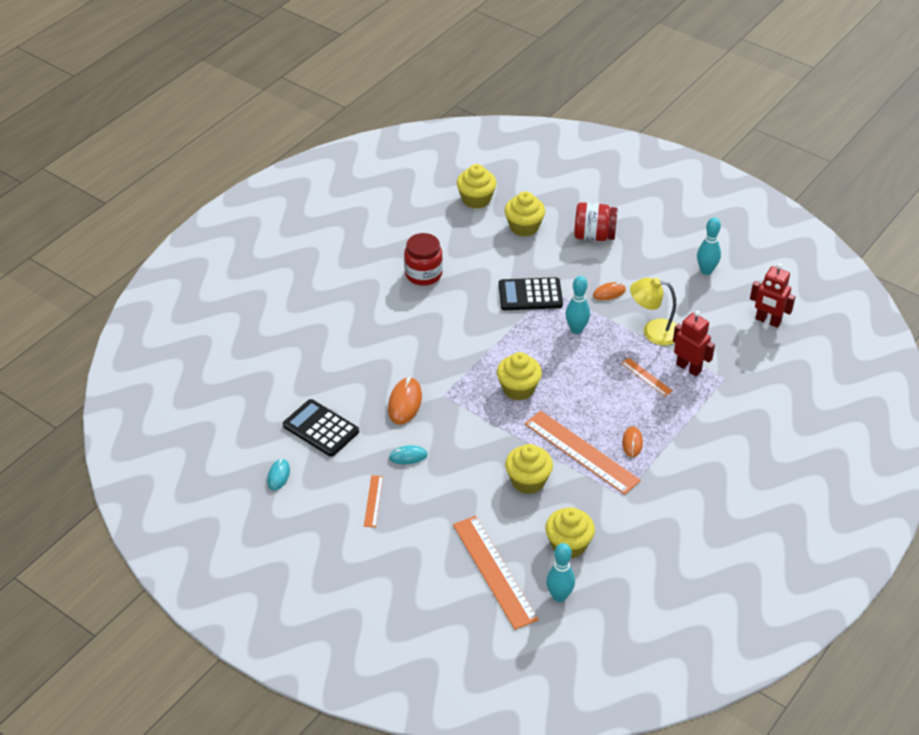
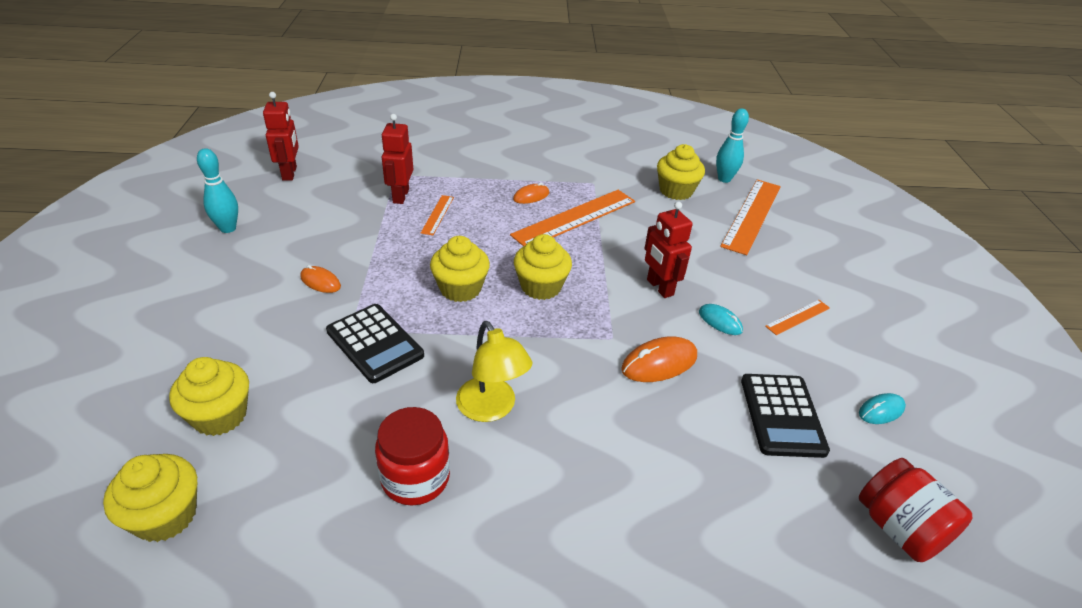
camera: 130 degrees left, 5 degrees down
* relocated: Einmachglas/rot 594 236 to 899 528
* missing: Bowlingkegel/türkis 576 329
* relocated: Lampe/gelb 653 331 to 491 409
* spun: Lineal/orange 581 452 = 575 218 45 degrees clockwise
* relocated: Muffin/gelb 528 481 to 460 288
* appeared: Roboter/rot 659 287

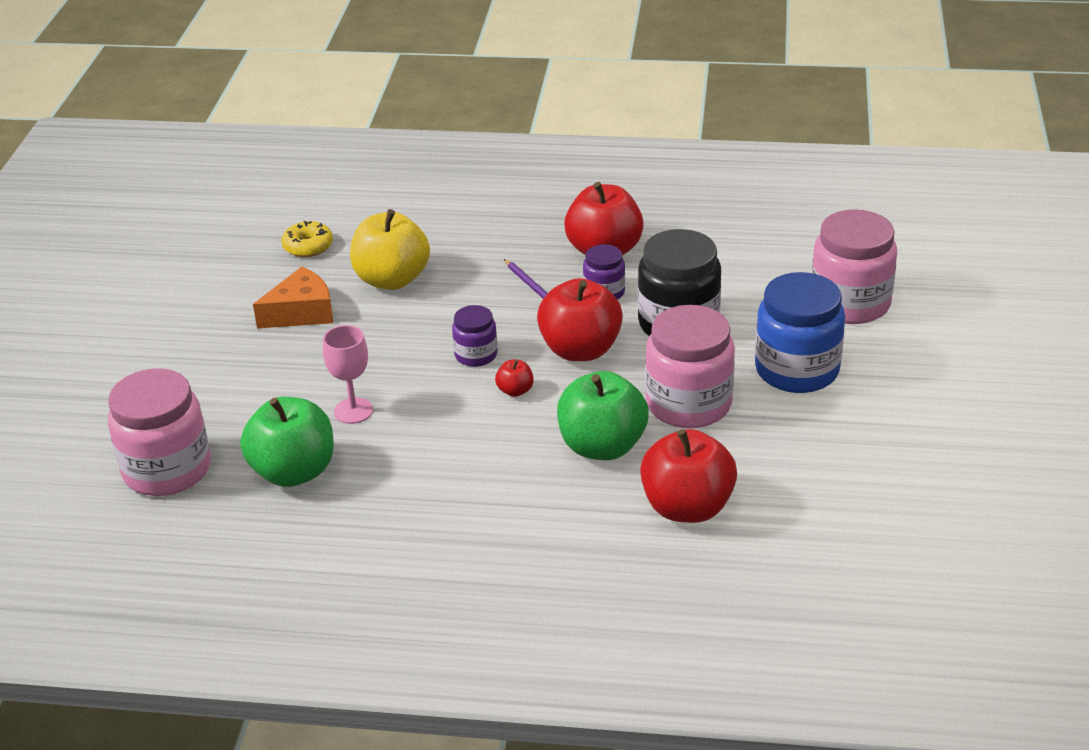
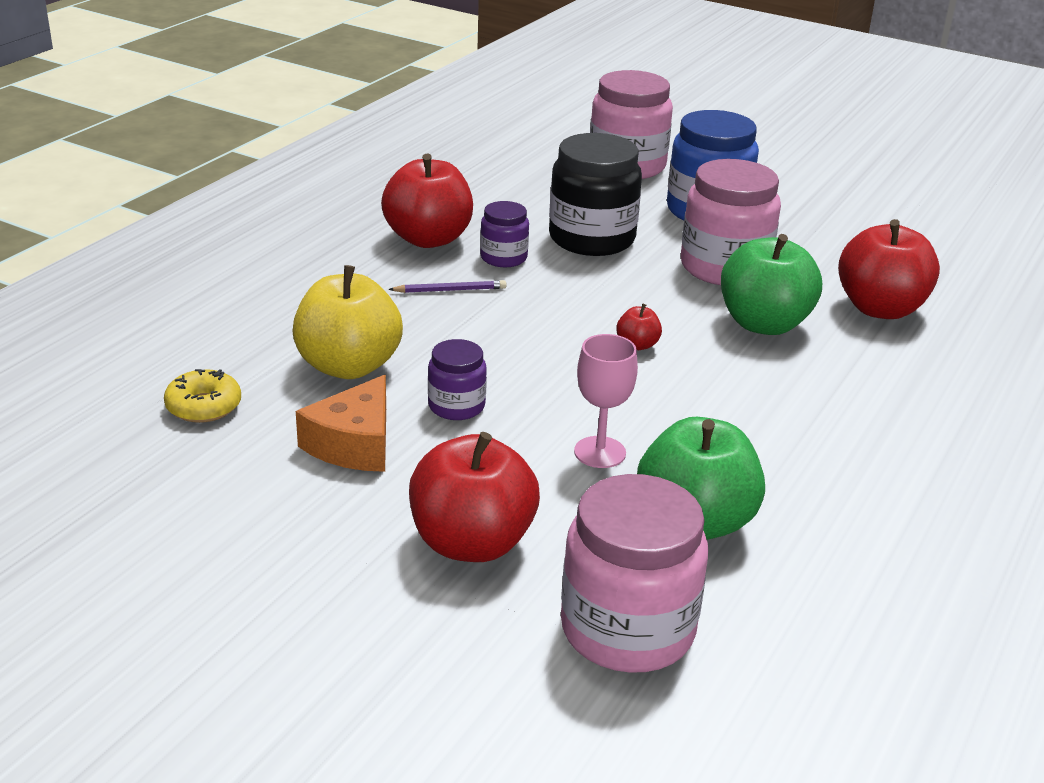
camera: 70 degrees left, 5 degrees down
* spun: Käse/orange 301 312 = 354 444 150 degrees counterclockwise
* relocated: Apfel/rot 580 350 to 472 543
* relocated: Einmachglas/lila 476 355 to 456 406

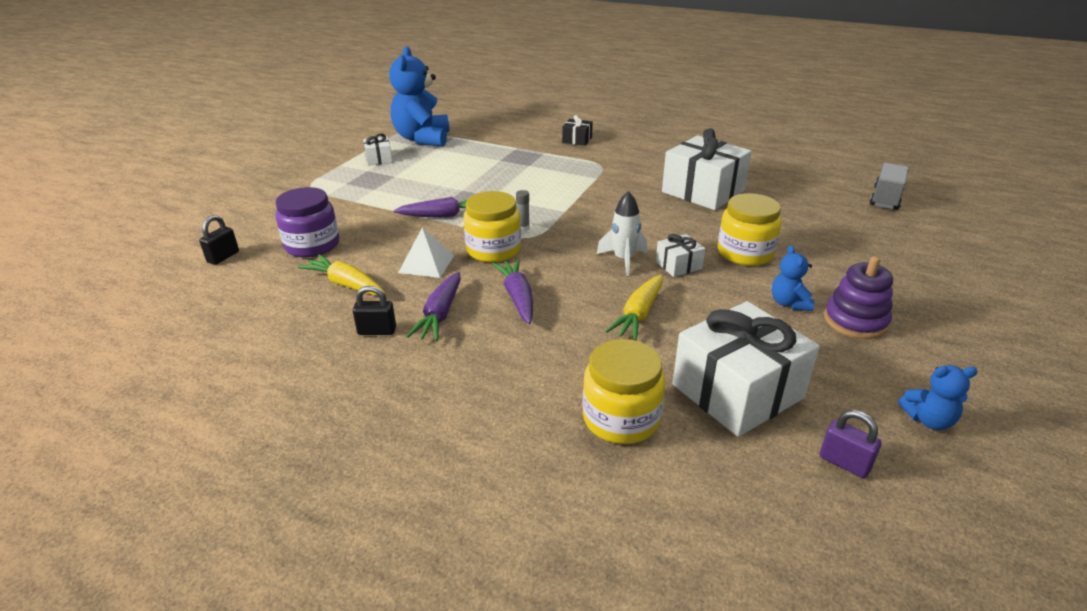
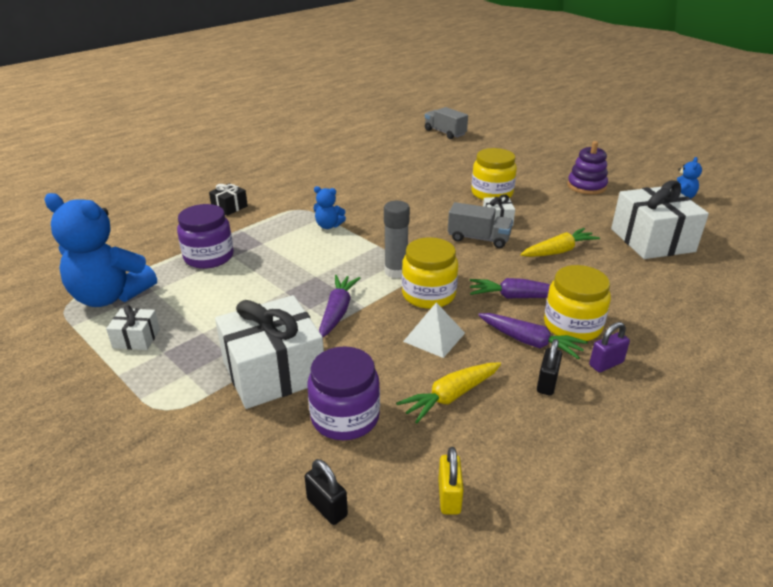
camera: 70 degrees left, 0 degrees up
* relocated: Geschenk/weiß 703 191 to 273 371
* size: Klebestift/grau 523 228 = 396 271 x1.92
* exchanged: Rakete/weiß 623 260 to Lastwagen/grau 478 238
* relocated: Teddybär/blau 789 303 to 328 226
* spun: Karotte/gelb 638 315 = 559 251 75 degrees counterclockwise
* relocated: Einmachglas/gelb 621 418 to 572 326
* relocated: Vorhängeschloss/lila 844 463 to 606 364
* appeared: Einmachglas/lila 209 257
* appeared: Vorhängeschloss/gelb 449 496

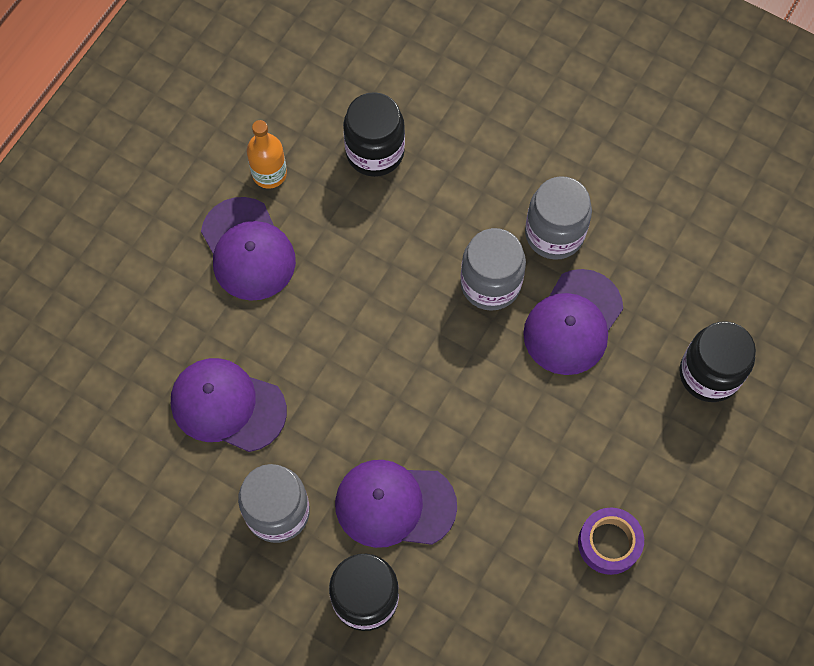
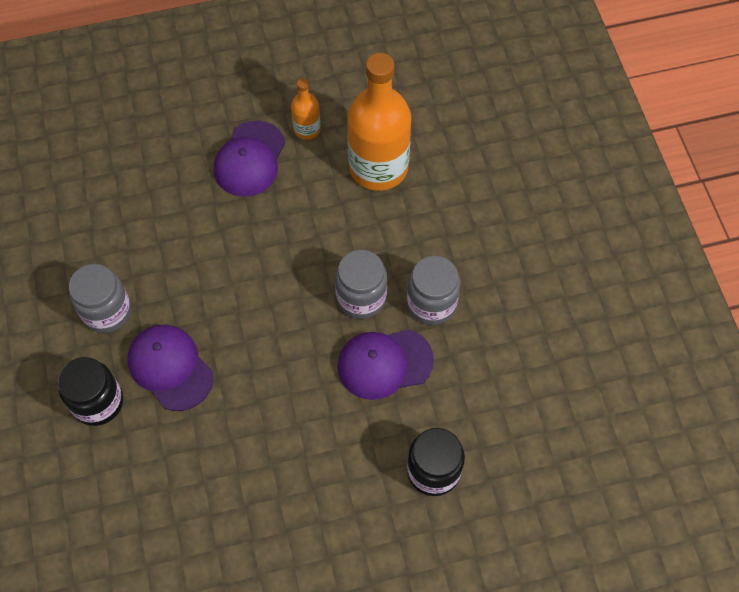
camera: 45 degrees right, 5 degrees down
* exchanged: Einmachglas/schwarz 375 152 to Flasche/orange 378 167
* missing: Kappe/lila 227 405
* missing: Klebeband/lila 609 543

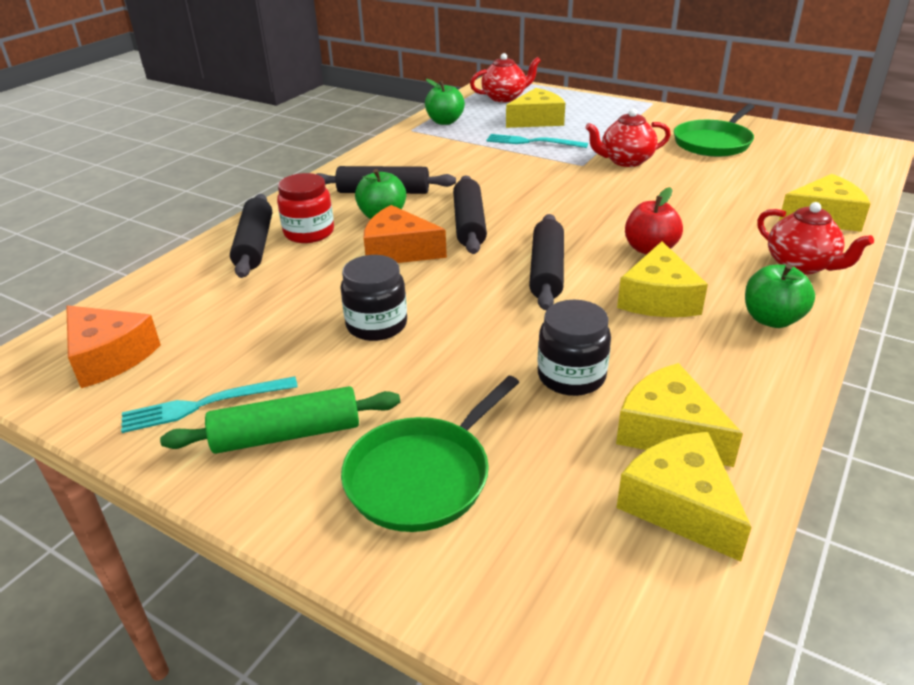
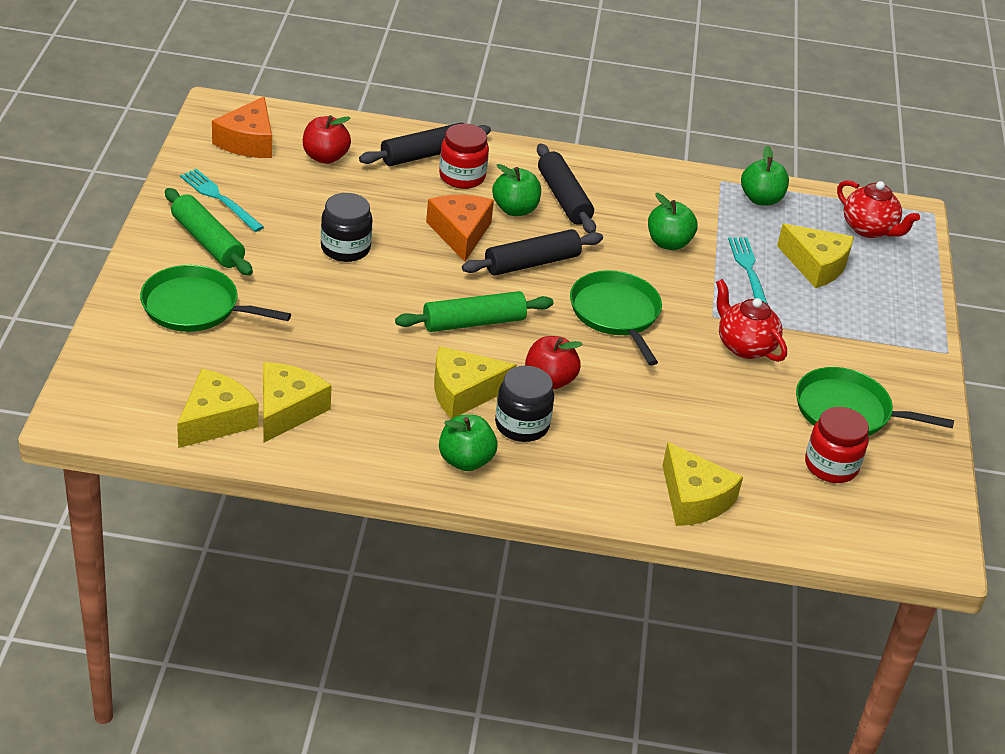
camera: 60 degrees right, 5 degrees up
* missing: Teekanne/rot 801 265
* colour: Nudelholz/schwarz 546 271 to Nudelholz/grün 474 322
* relocated: Einmachglas/schwarz 571 376 to 522 425
* appeared: Apfel/rot 325 157
* appeared: Apfel/grün 668 243
* appeared: Pfanne/grün 616 314
* appeared: Einmachglas/rot 831 466

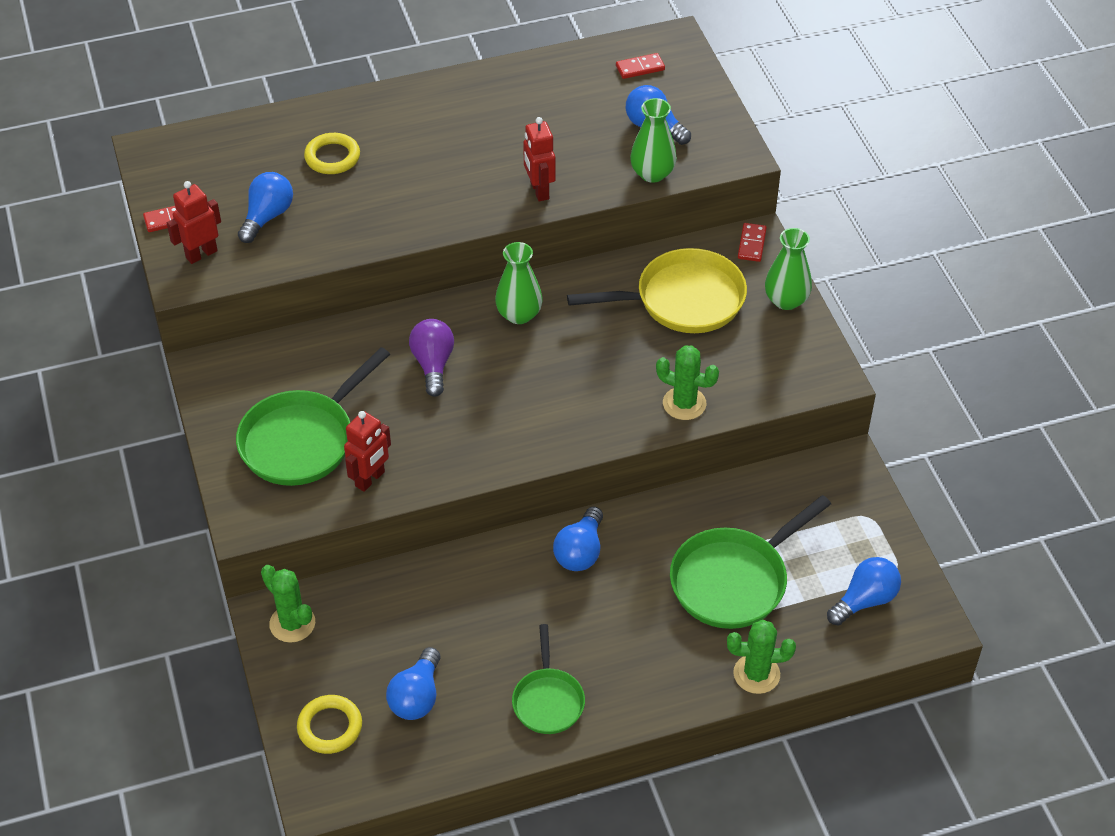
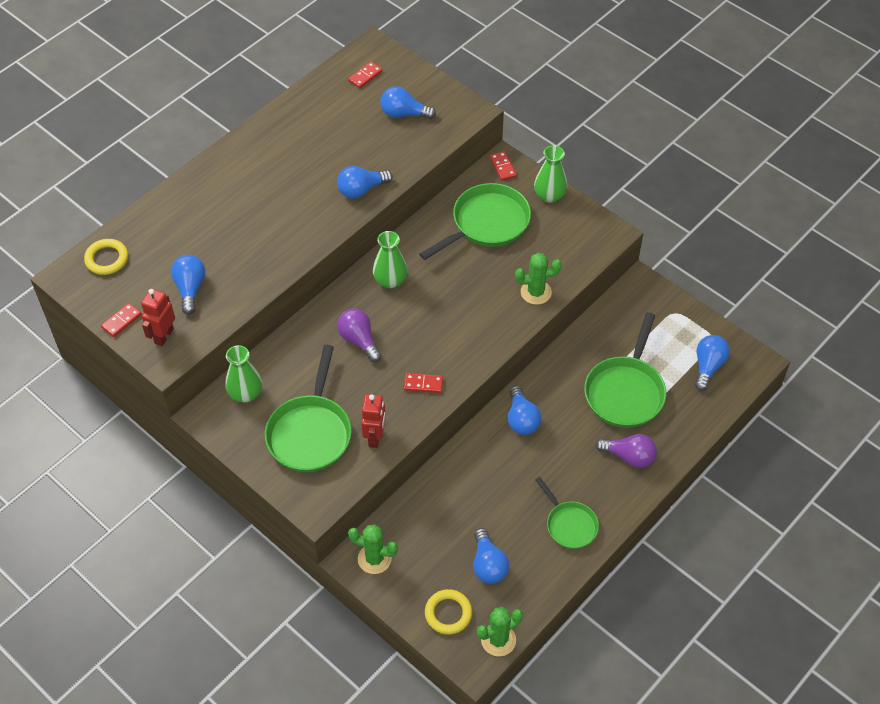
camera: 30 degrees left, 5 degrees up
* relocated: Vase/grün 652 173 to 245 393
* exchanged: Roboter/rot 539 191 to Glühbirne/blau 361 190
* relocated: Ring/gelb 332 157 to 107 259
* colour: Pfanne/gelb 683 300 to Pfanne/grün 487 223
* relocated: Kaktus/grün 756 674 to 498 640
* appeared: Dominostein/rot 423 384
* appeared: Glühbirne/lila 629 457

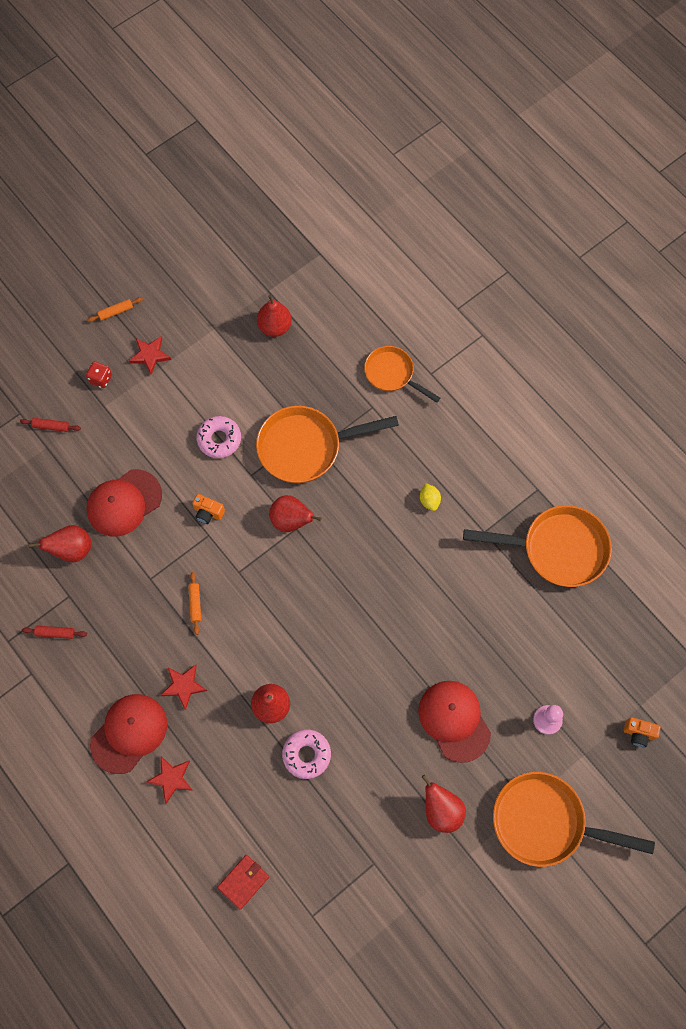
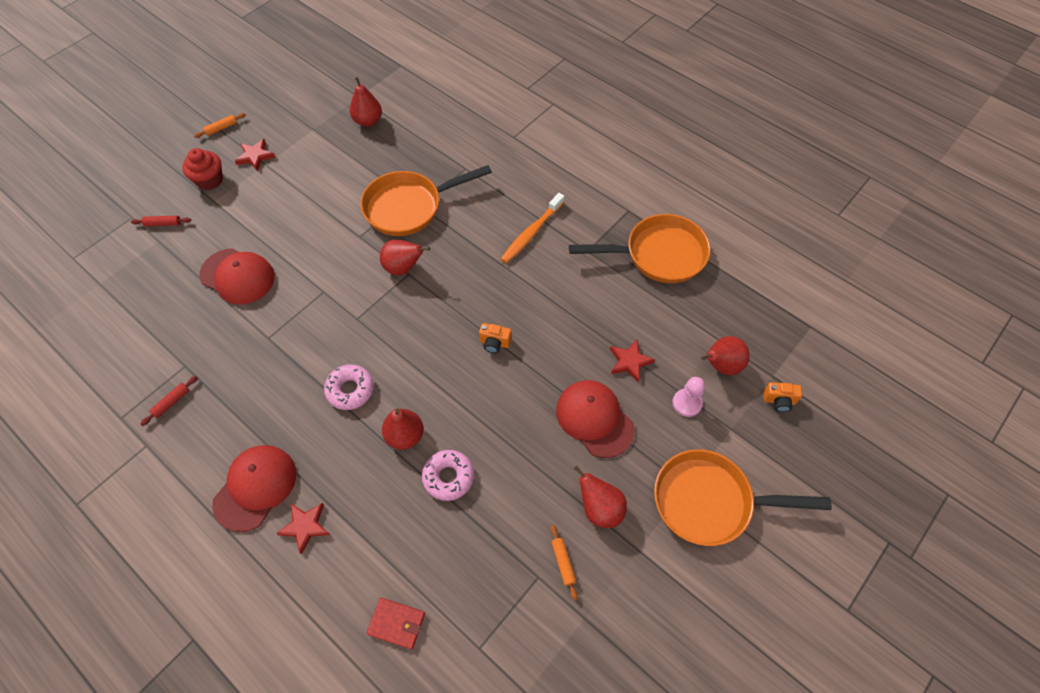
camera: 10 degrees left, 10 degrees down
* missing: Pfanne/orange 392 374
* exchanged: Spielwürfel/rot 101 379 to Muffin/rot 209 180
* relocated: Donut/rosa 219 439 to 350 390
* spun: Kappe/rot 124 503 = 237 276 105 degrees counterclockwise
* exchanged: Zitrone/gelb 429 500 to Zahnbürste/orange 531 233
* relocated: Kamera/orange 208 513 to 494 343
* relocated: Birne/rot 72 550 to 721 365
* relocated: Nudelholz/orange 195 604 to 563 562
* spun: Nudelholz/rot 55 633 = 171 402 45 degrees counterclockwise
* relocated: Stern/rot 183 686 to 629 362
* spun: Geldbörse/rot 243 881 = 397 623 75 degrees clockwise

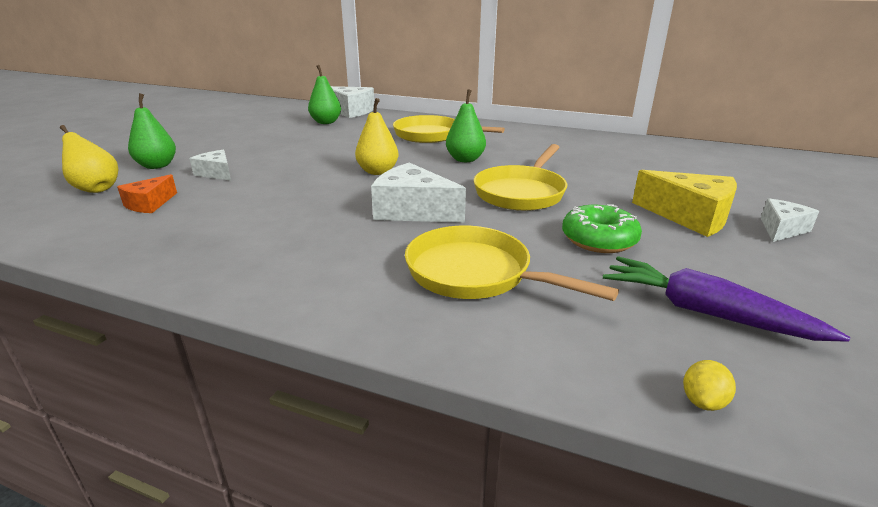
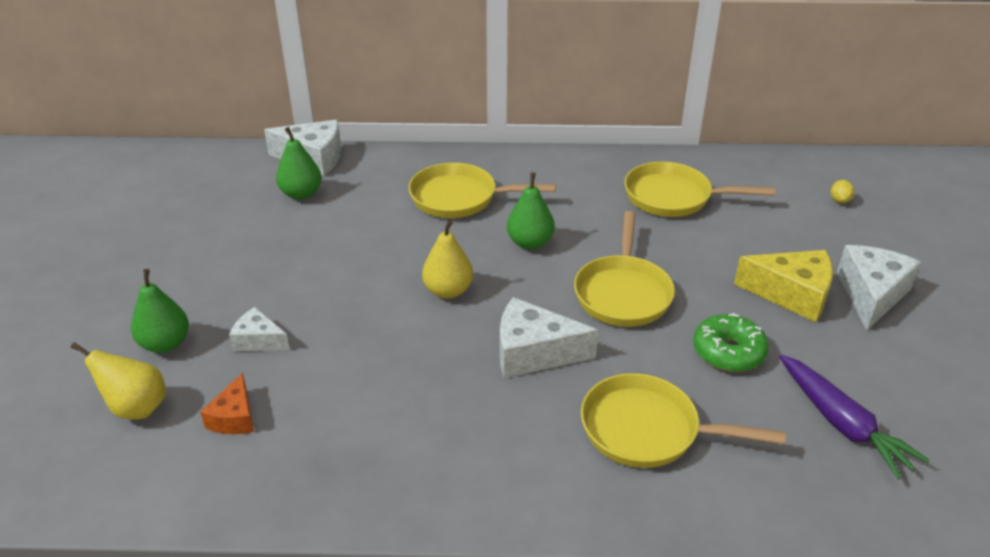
camera: 20 degrees left, 10 degrees up
* size: Käse/weiß 781 229 = 871 295 x1.69
* spun: Karotte/lila 704 312 = 842 424 135 degrees counterclockwise
* relocated: Zitrone/gelb 703 401 to 839 200
* appeared: Pfanne/gelb 673 197

